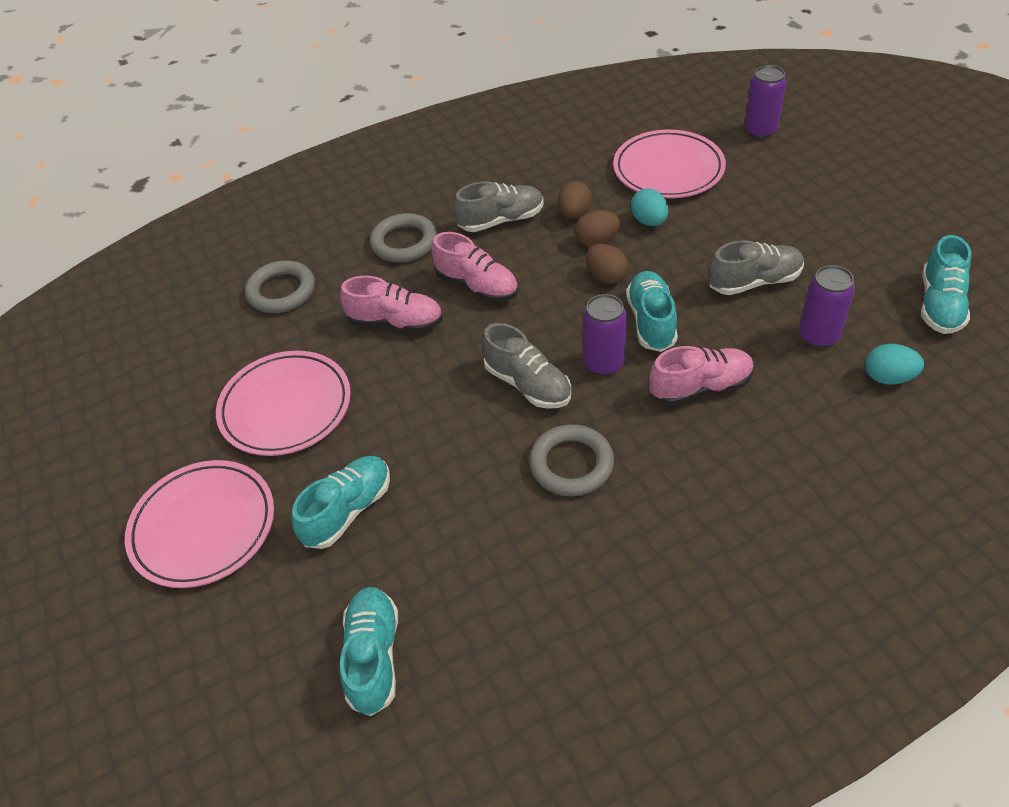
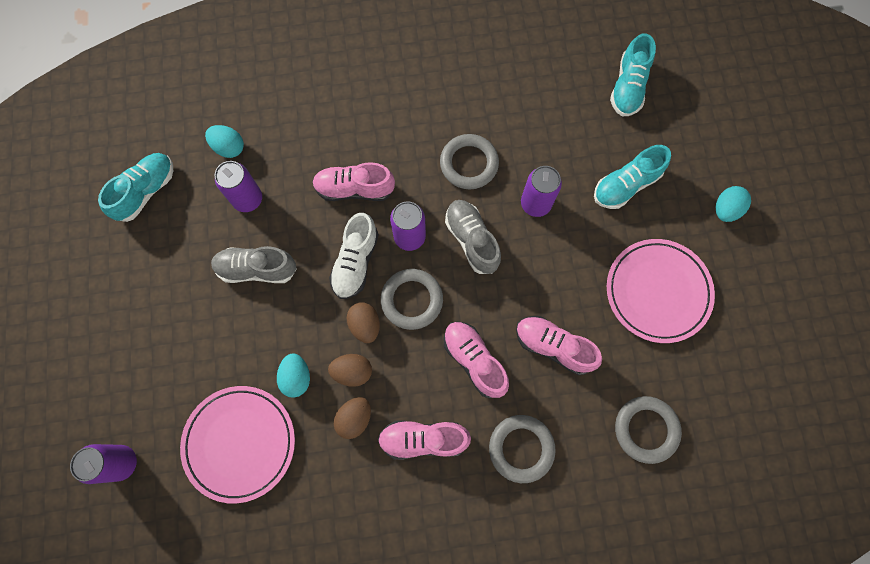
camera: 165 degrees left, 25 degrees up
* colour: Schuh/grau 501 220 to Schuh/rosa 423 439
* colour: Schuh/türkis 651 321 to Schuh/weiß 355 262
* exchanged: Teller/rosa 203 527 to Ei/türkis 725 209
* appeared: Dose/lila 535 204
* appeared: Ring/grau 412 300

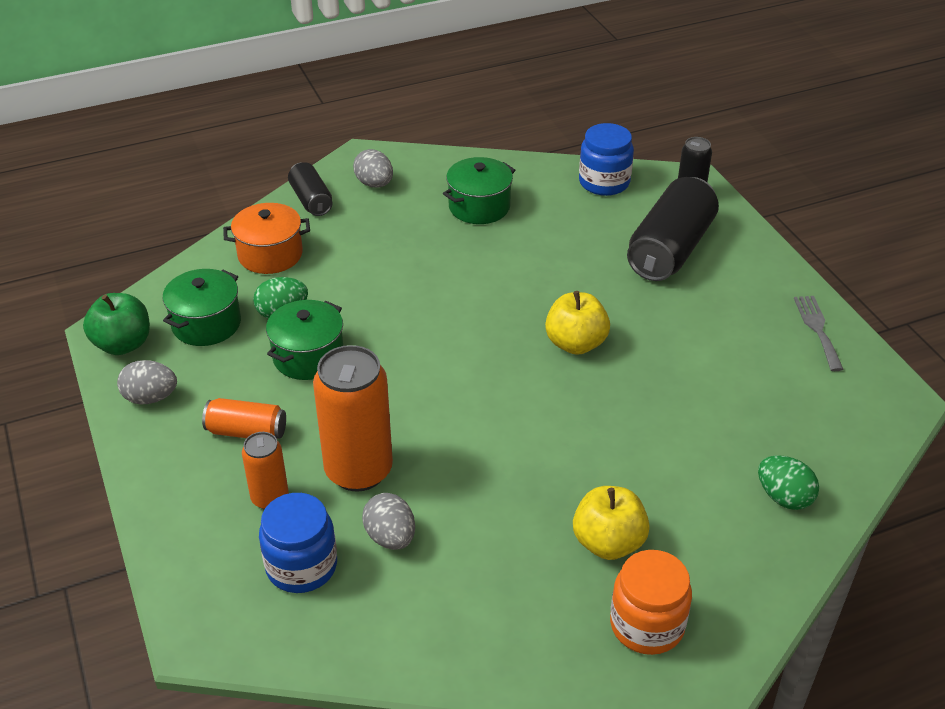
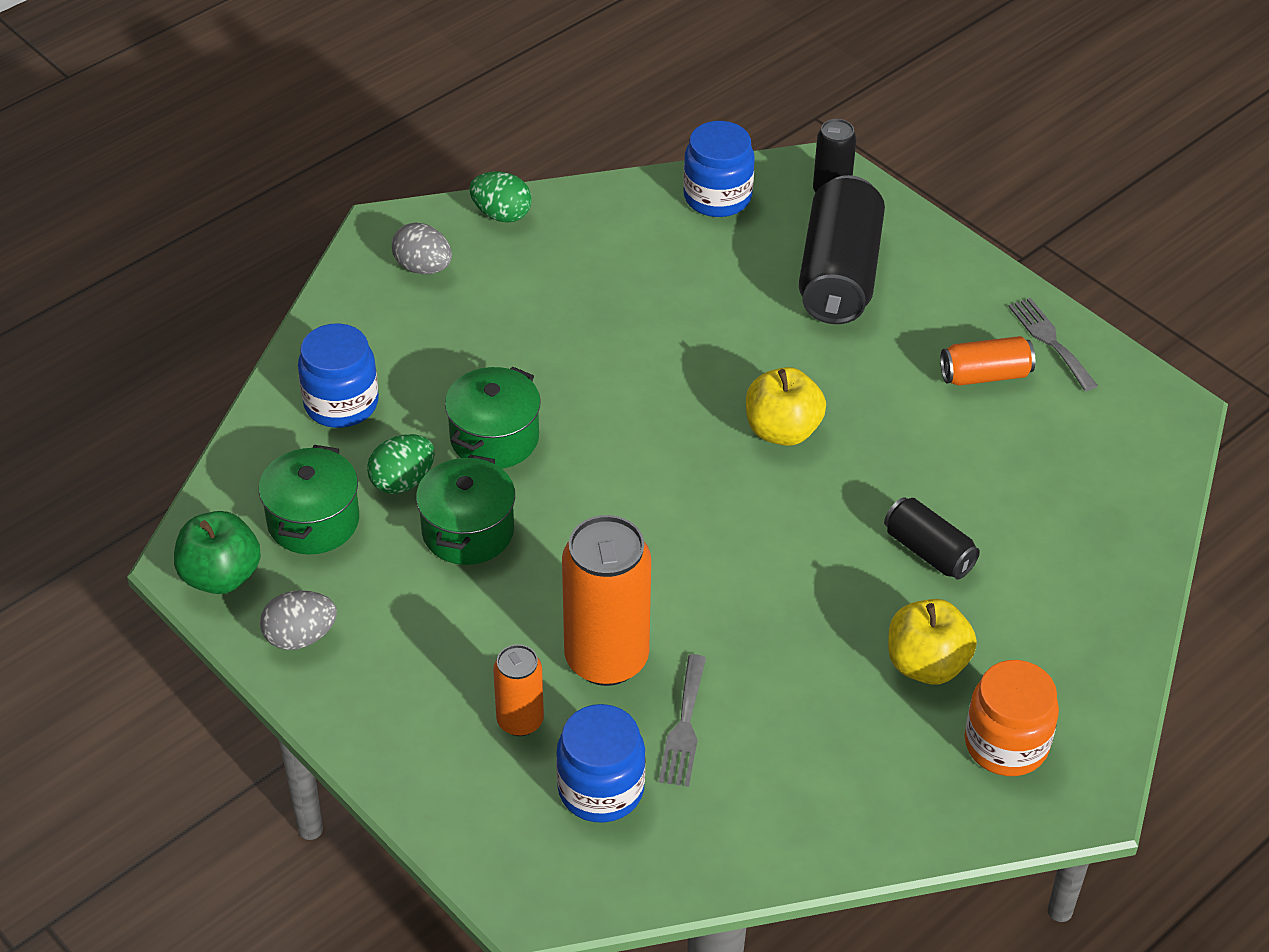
camera: 20 degrees left, 5 degrees up
* relocated: Kochtopf/grün 479 207 to 494 438
* relocated: Dose/schwarz 311 200 to 928 551
* exchanged: Kochtopf/orange 270 254 to Einmachglas/blau 341 403
* relocated: Dose/orange 247 432 to 985 375
* relocated: Ei/grün 784 497 to 501 214
* exchanged: Ei/grau 390 537 to Gabel/grau 684 727

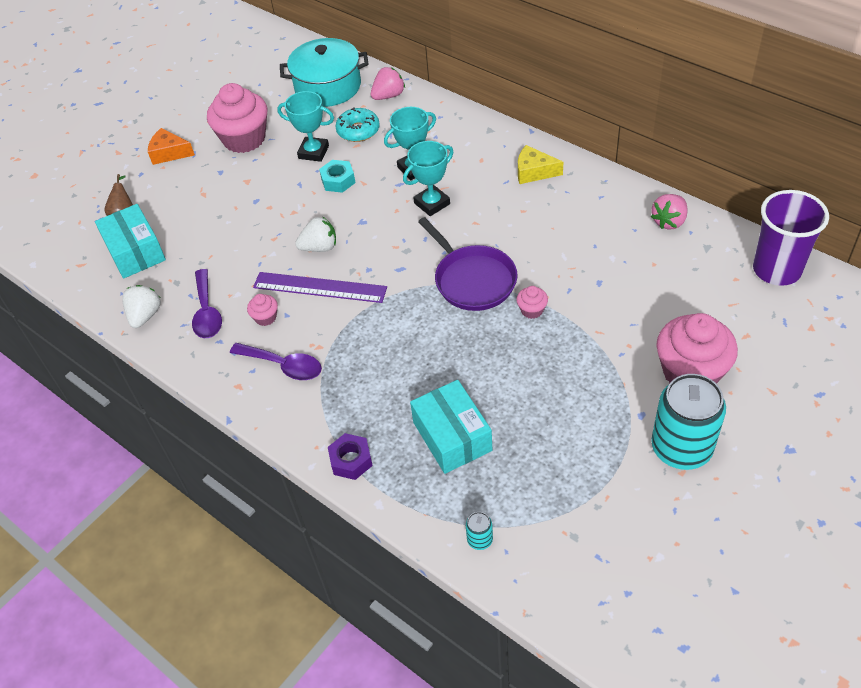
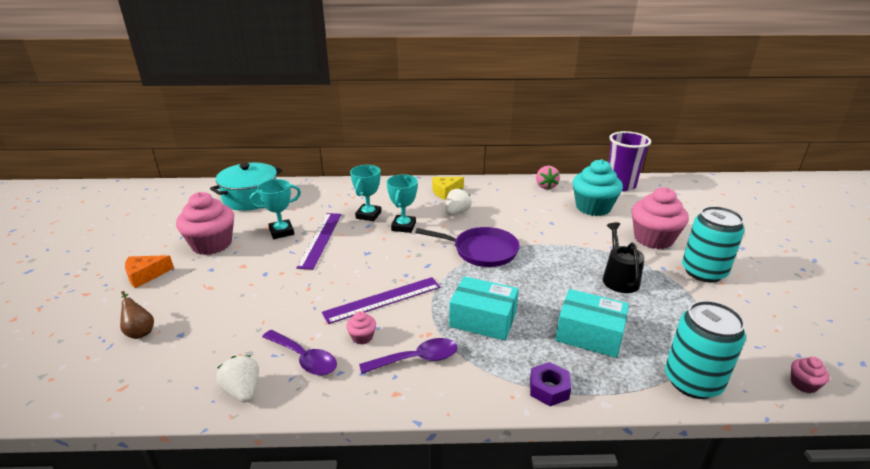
camera: 45 degrees left, 20 degrees down
* missing: Erdbeere/rosa 388 96
* missing: Donut/türkis 358 130
* exchanged: Sechskantmutter/türkis 338 181 to Lineal/lila 320 239
* relocated: Schachtel/türkis 135 252 to 483 319
* relocated: Erdbeere/weiß 319 247 to 457 212
* relocated: Muffin/rosa 532 310 to 803 384
* size: Dose/türkis 479 539 = 692 381 x2.47
* appeared: Muffin/türkis 593 207
* appeared: Gießkanne/schwarz 619 278

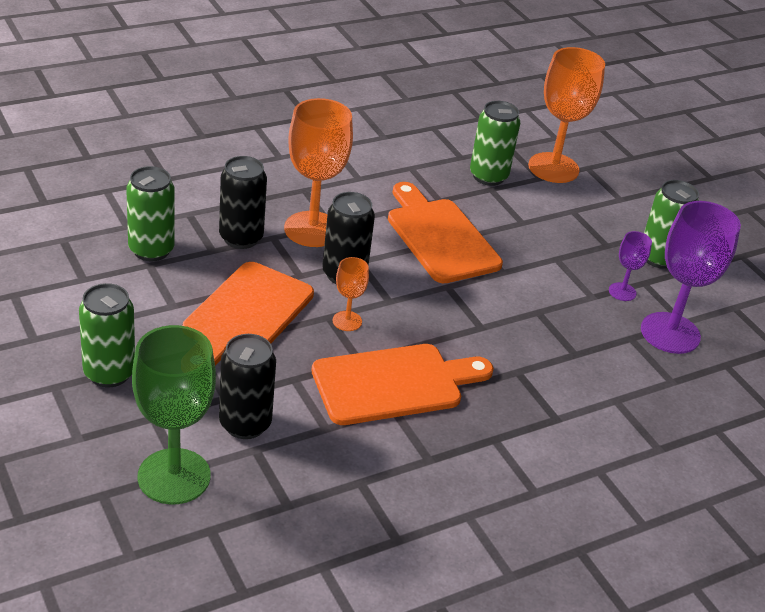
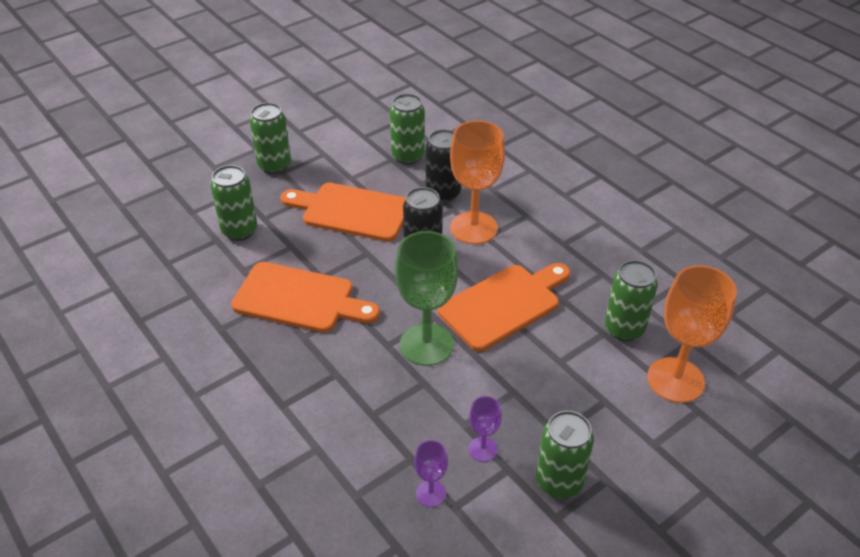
camera: 85 degrees right, 5 degrees up
* size: Kelch/lila 670 333 = 431 493 x0.48
* missing: Kelch/orange 347 321
* relocated: Kelch/grün 174 476 to 426 344
* colour: Dose/schwarz 245 424 to Dose/grün 239 231
* spun: Schneidebrett/orange 394 384 = 299 299 45 degrees counterclockwise

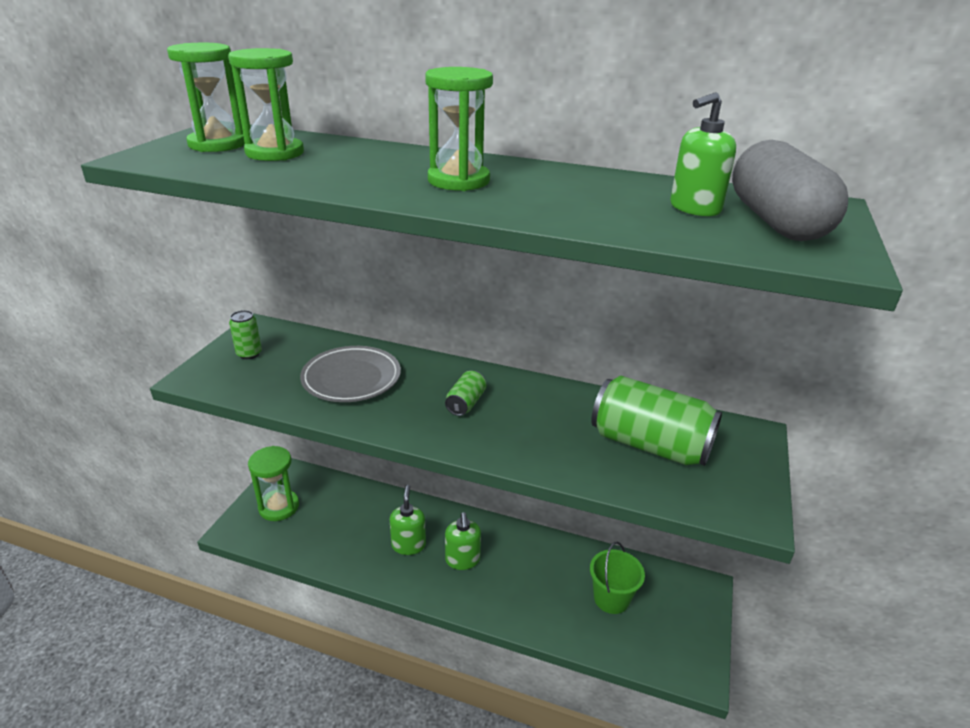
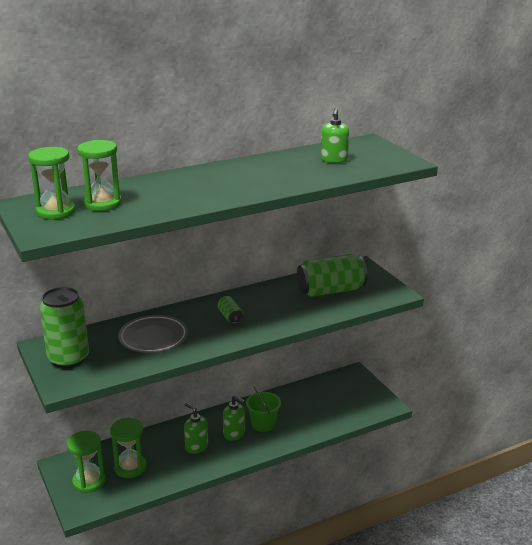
camera: 45 degrees left, 5 degrees down
* relocated: Sanduhr/grün 458 181 to 130 467
* missing: Kapsel/grau 776 222
* size: Dose/grün 249 354 = 68 359 x2.15
* relocated: Eimer/grün 611 598 to 263 424

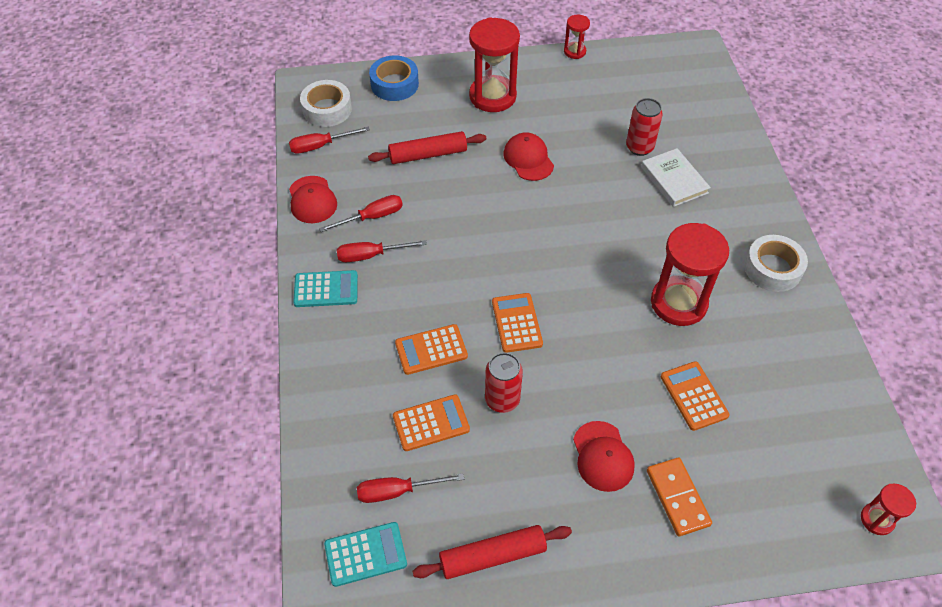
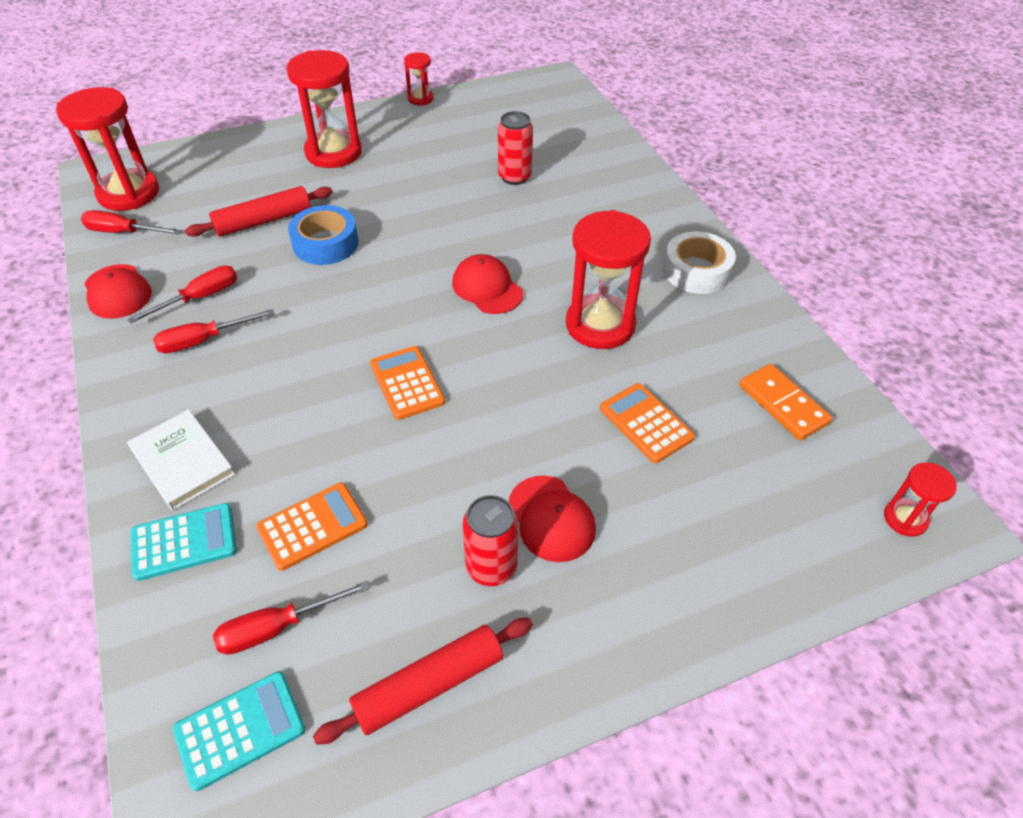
camera: 15 degrees left, 5 degrees down
* relocated: Klebeband/blau 394 84 to 325 243
* exchanged: Klebeband/weiß 327 109 to Sanduhr/rot 129 193
* spun: Schraubenzieher/rot 320 146 = 123 232 45 degrees clockwise
* relocated: Kappe/rot 528 159 to 487 288
* relocated: Buch/weiß 674 180 to 182 462
* relocated: Taschenrechner/türkis 326 289 to 184 542
* missing: Taschenrechner/orange 431 350
* relocated: Dose/rot 502 400 to 491 567
* relocated: Dominostein/orange 677 497 to 783 404

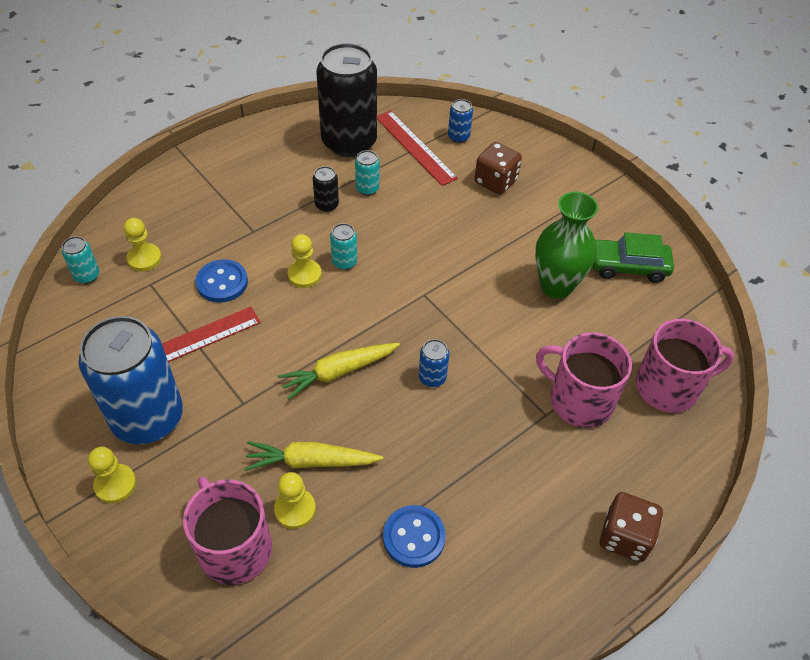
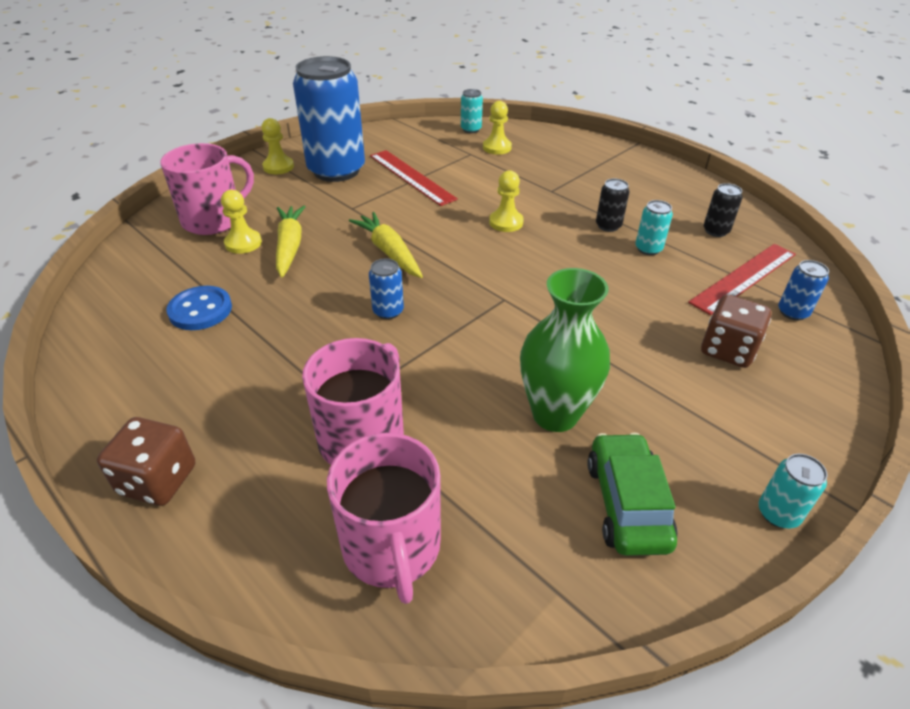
camera: 85 degrees right, 10 degrees down
* size: Dose/schwarz 349 142 = 716 231 x0.40
* relocated: Dose/türkis 344 262 to 778 513
* missing: Knopf/blau 222 282

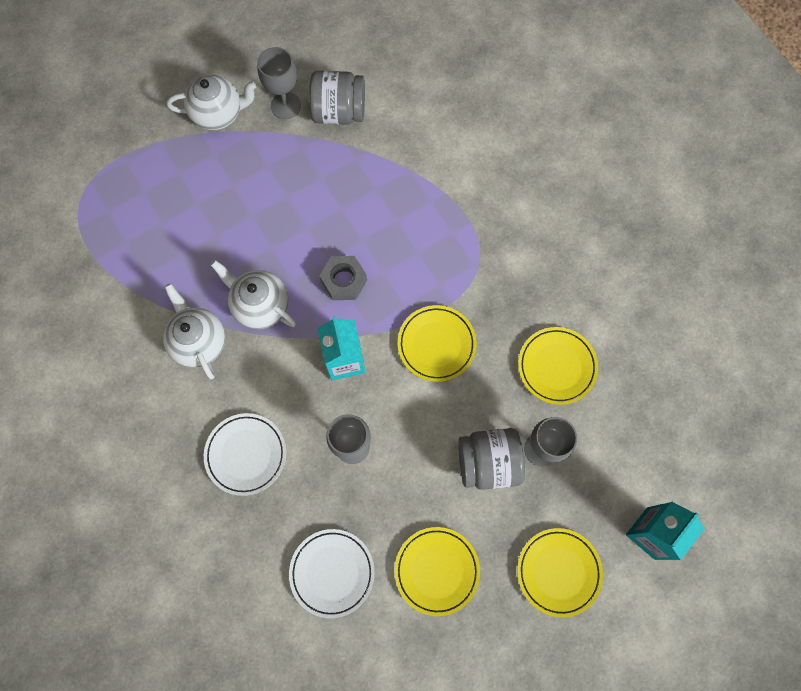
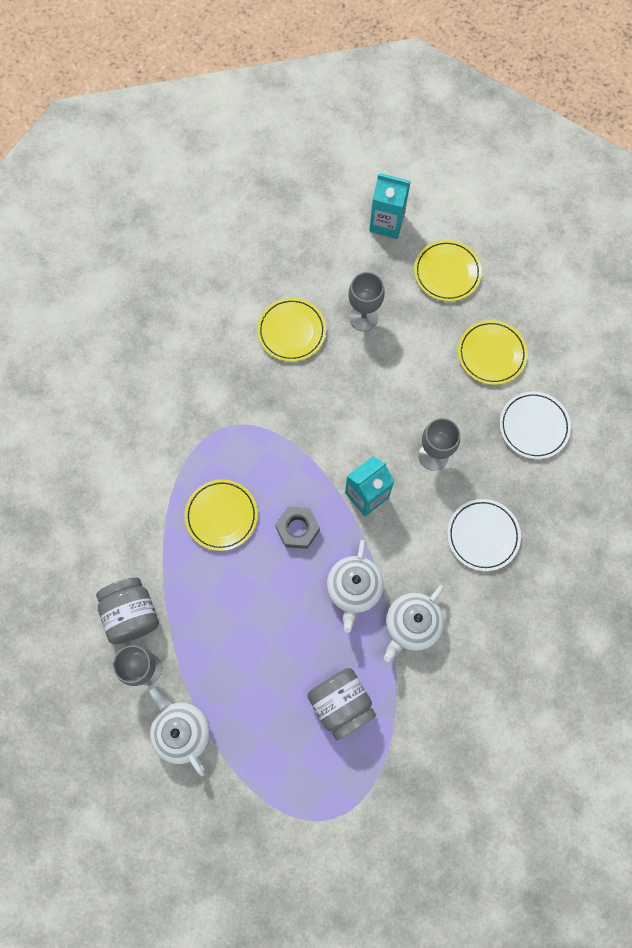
camera: 115 degrees left, 0 degrees up
* relocated: Teller/gelb 436 344 to 221 516
* relocated: Einmachglas/grau 488 462 to 341 704

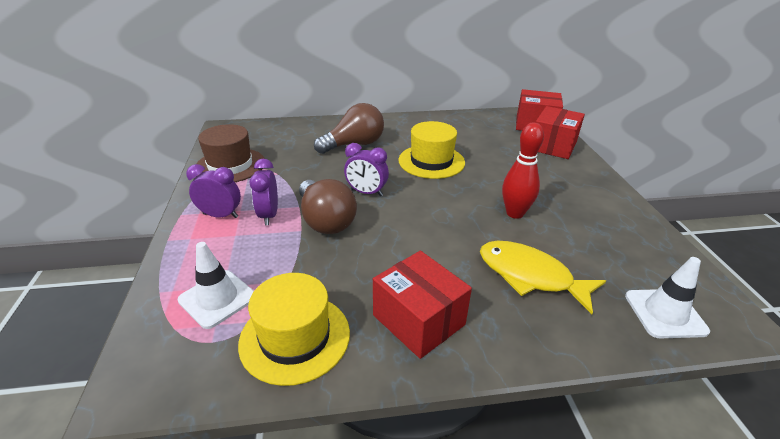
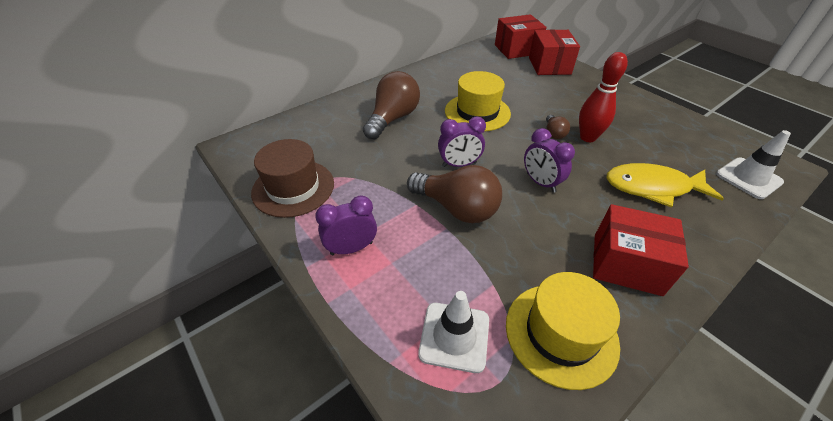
camera: 30 degrees left, 10 degrees up
* relocated: Wecker/lila 269 215 to 540 182
* appeared: Glühbirne/braun 553 133

